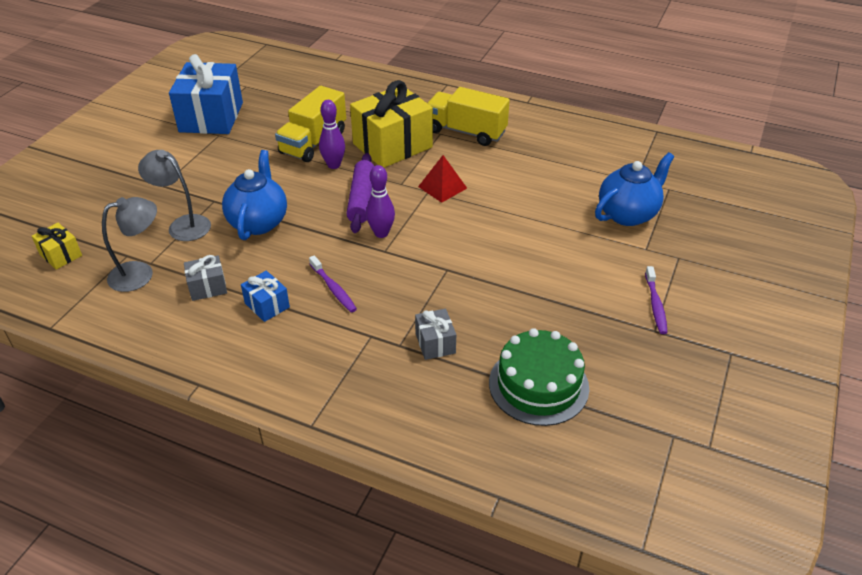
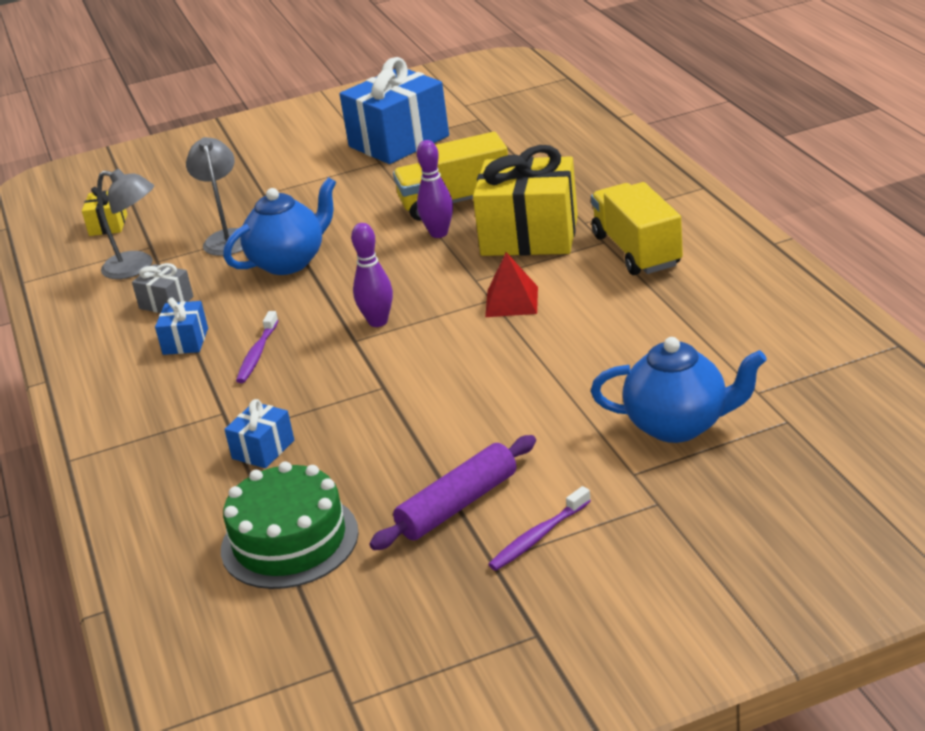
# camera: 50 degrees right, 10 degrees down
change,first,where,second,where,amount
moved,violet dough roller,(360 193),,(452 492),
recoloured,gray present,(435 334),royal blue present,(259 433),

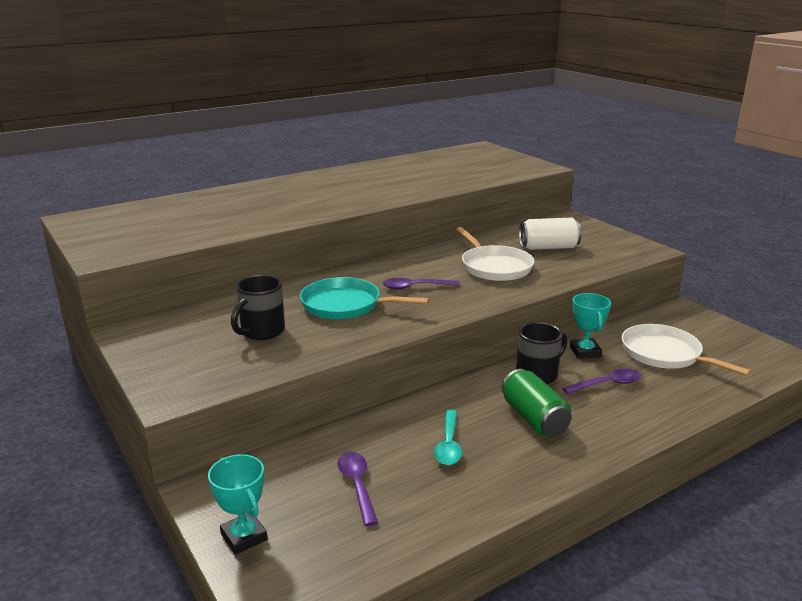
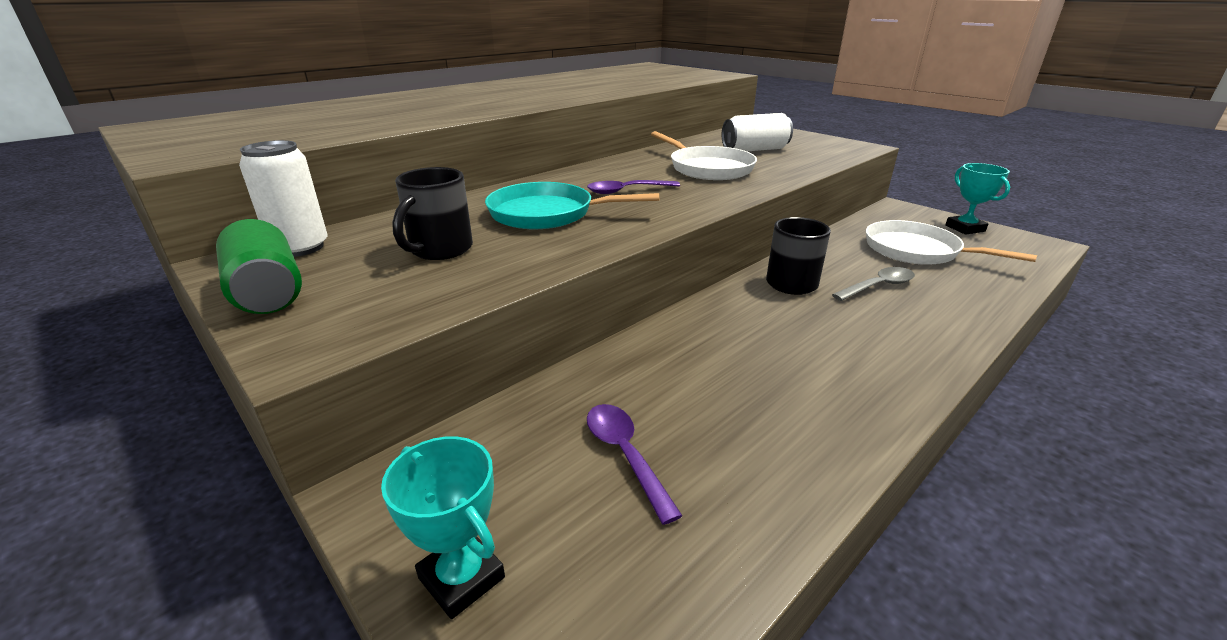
# camera: 10 degrees left, 5 degrees up
change,first,where,second,where,amount
removed,teal teaspoon,(448 437),,,
moved,leaf-green soda can,(537 403),,(259 266),
recoloured,violet teaspoon,(602 381),gray teaspoon,(873 284),
moved,teal prize cup,(590 326),,(977 199),
added,,,snow-white soda can,(283 198),

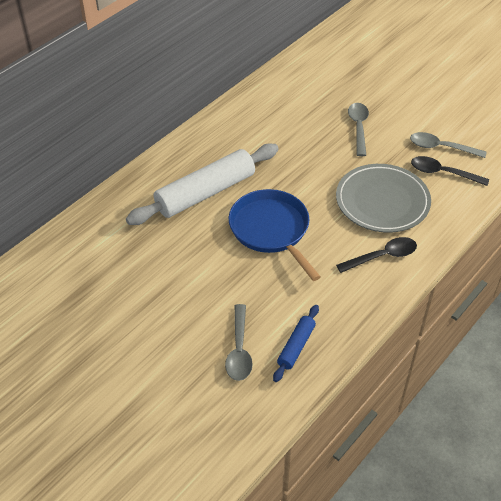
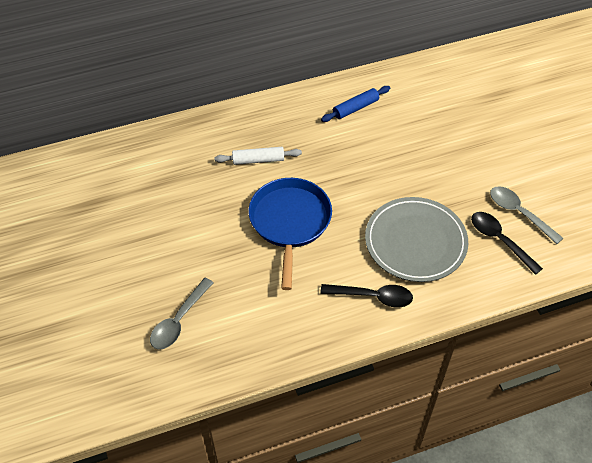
# camera: 30 degrees right, 5 degrees up
change,first,where,second,where,amount
resized,snow-white dough roller,(202 184),,(258 156),x0.48
moved,royal blue dough roller,(296 343),,(355 104),
removed,gray teaspoon,(358 129),,,

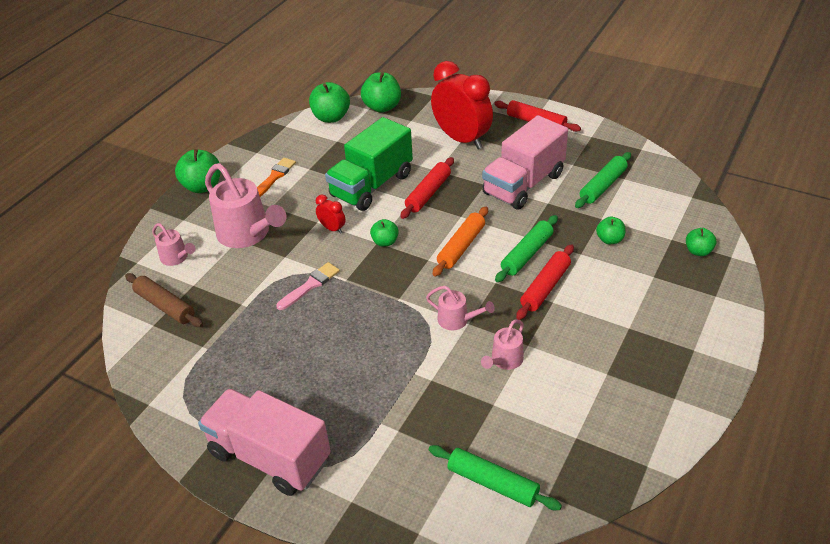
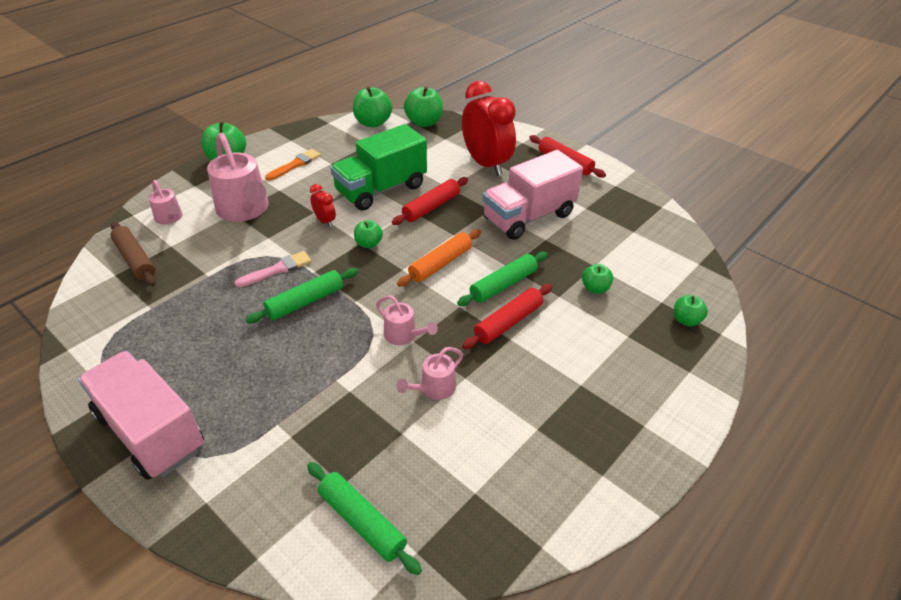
# camera: 10 degrees right, 0 degrees up
change,first,where,second,where,amount
moved,leaf-green dough roller,(603 180),,(301 295),

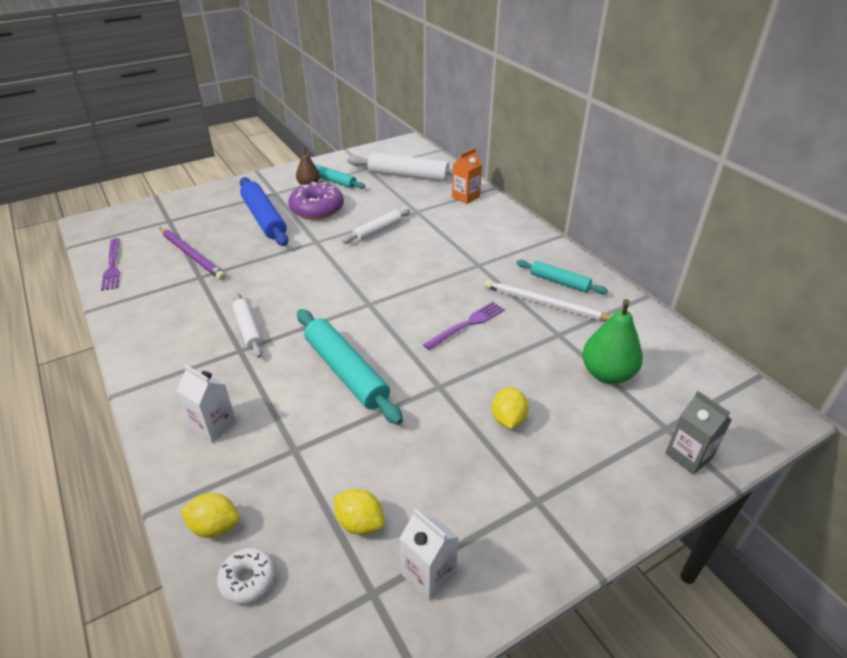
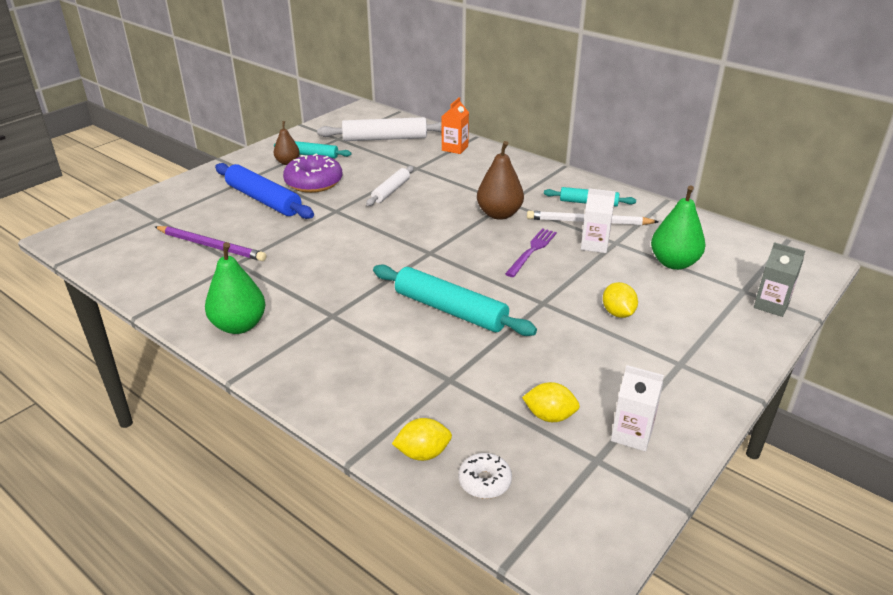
# camera: 20 degrees left, 5 degrees down
change,first,where,second,where,amount
removed,violet dinner fork,(110 264),,,
moved,snow-white carton,(207 403),,(598 220),
removed,snow-white dough roller,(248 325),,,
added,,,leaf-green pear,(235 288),
added,,,russet pear,(500 180),

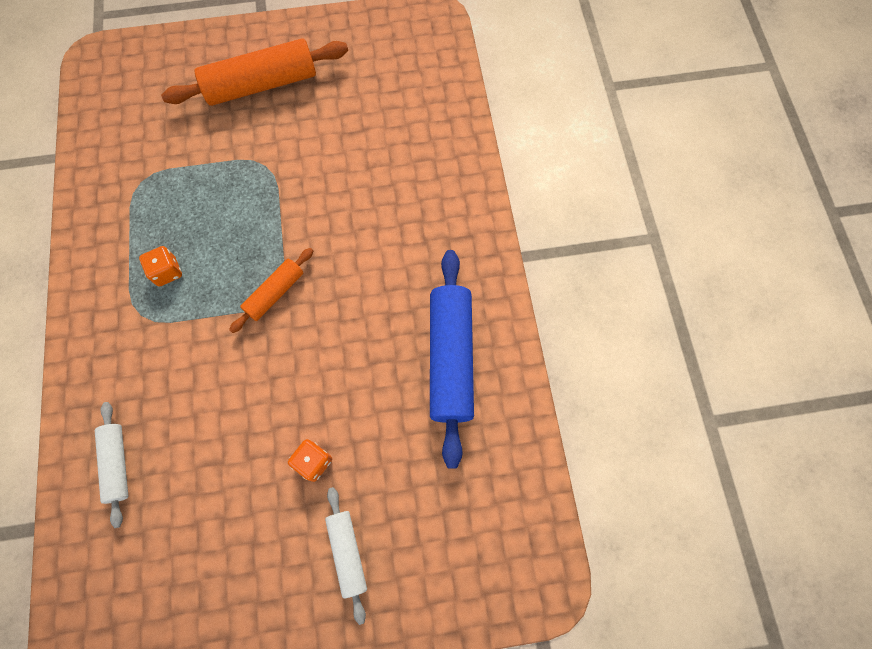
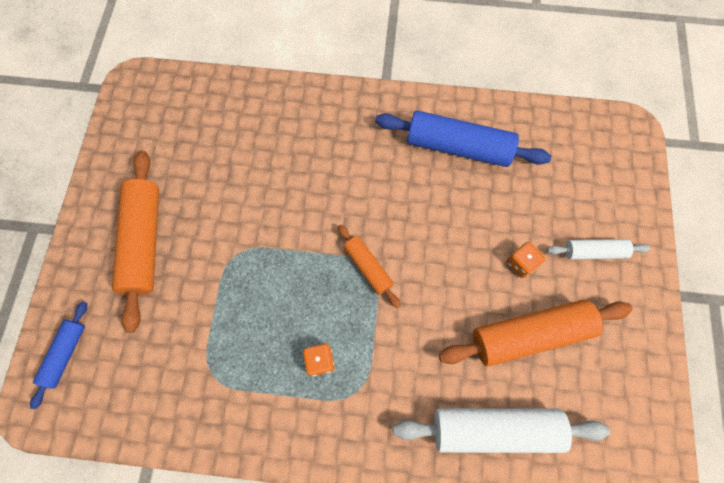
# camera: 75 degrees left, 0 degrees up
change,first,where,second,where,amount
resized,snow-white dough roller,(111 465),,(501 430),x1.85
added,,,royal blue dough roller,(58 355),
added,,,orange dough roller,(535 332),

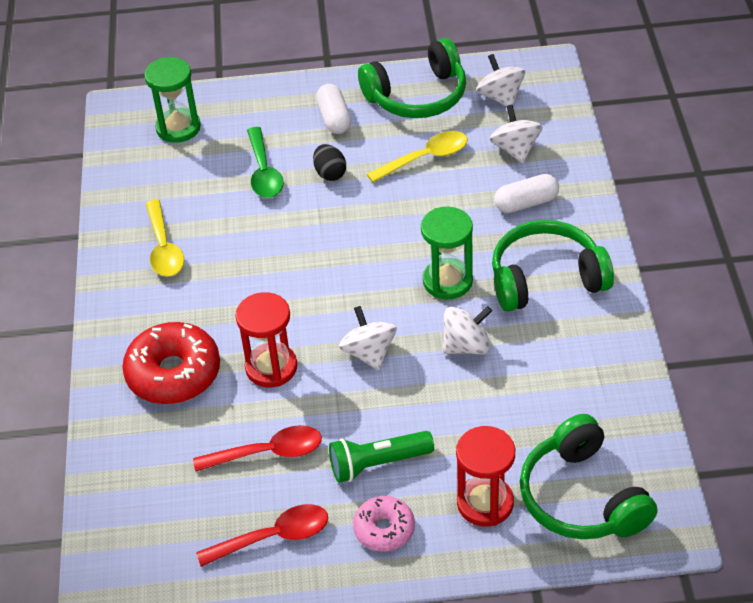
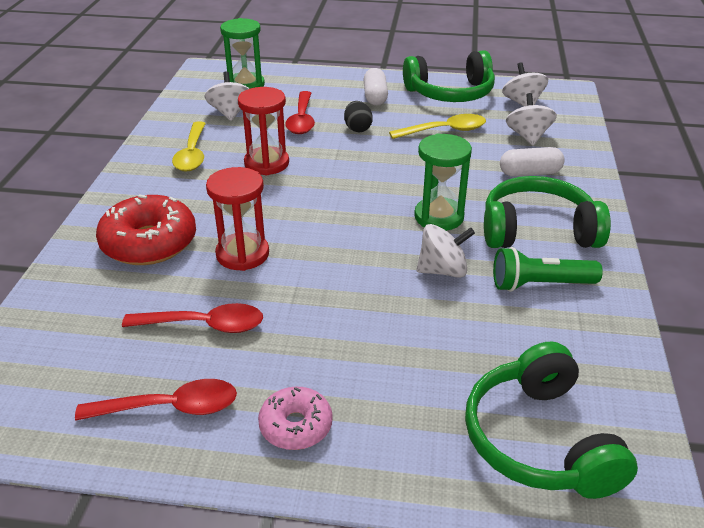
# camera: 10 degrees right, 10 degrees down
change,first,where,second,where,amount
recoloured,leaf-green teaspoon,(265 162),scarlet teaspoon,(300 112),
moved,leaf-green torch,(381 457),,(548 269),
moved,snow-white toy top,(368 338),,(227 96),
moved,scarlet hourglass,(485 476),,(263 131),

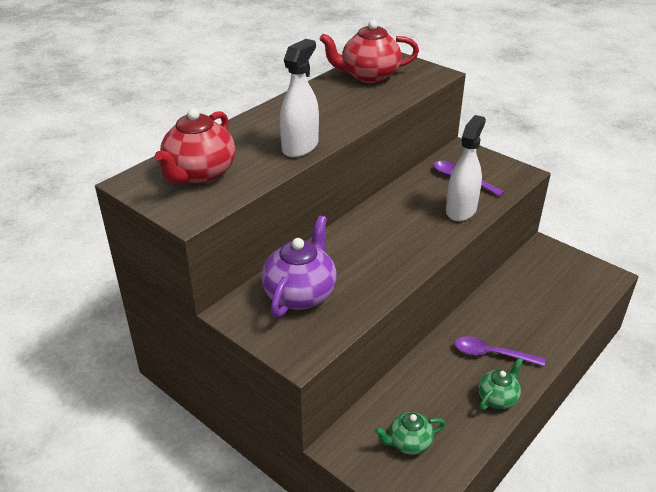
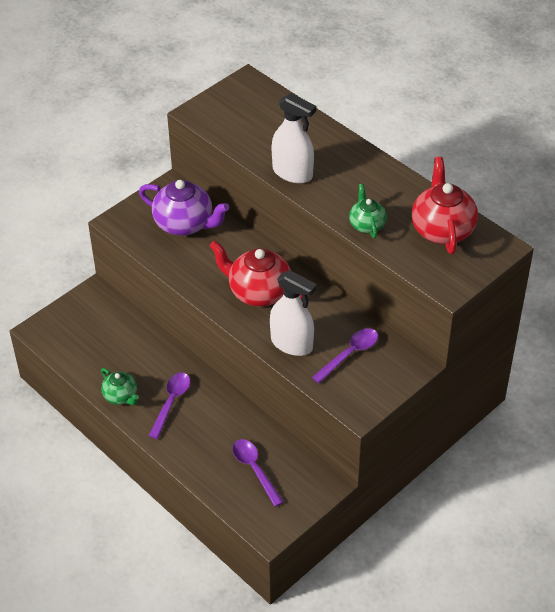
# camera: 95 degrees right, 10 degrees up
change,first,where,second,where,amount
moved,scarlet china teapot,(195 146),,(256 273),
moved,leaf-green china teapot,(410 433),,(368 211),
added,,,violet teaspoon,(258 473),

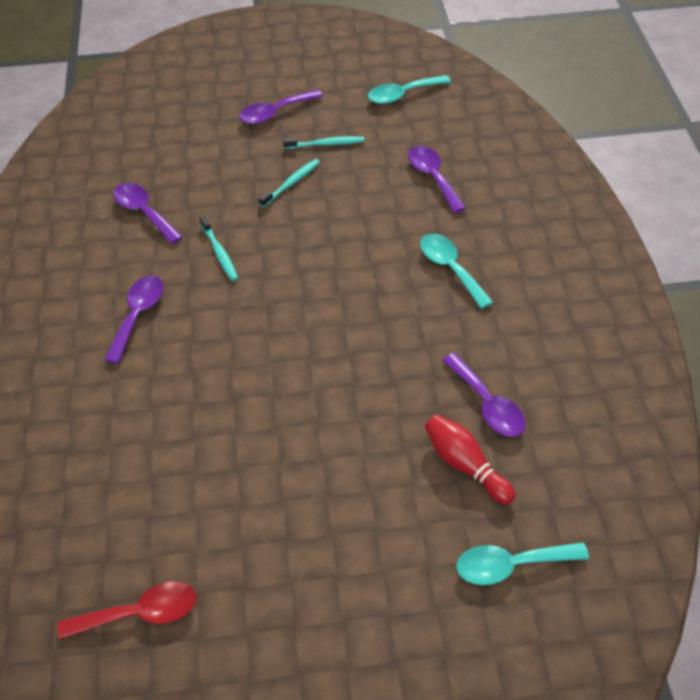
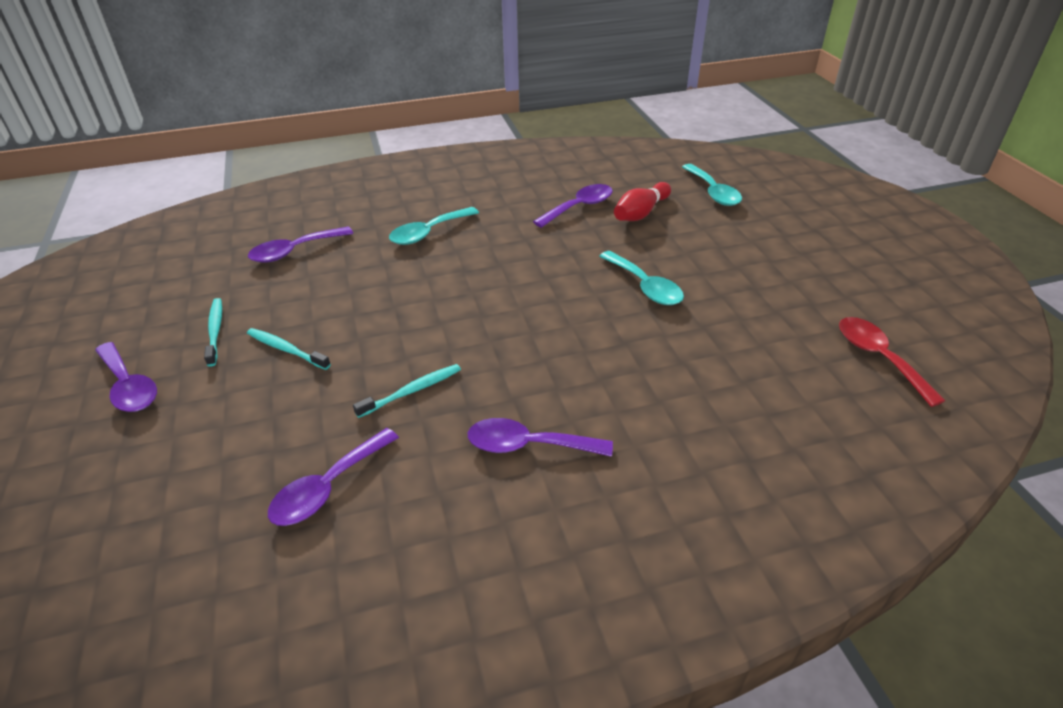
# camera: 100 degrees left, 10 degrees down
change,first,where,second,where,amount
moved,teal teaspoon,(409 89),,(641 278),

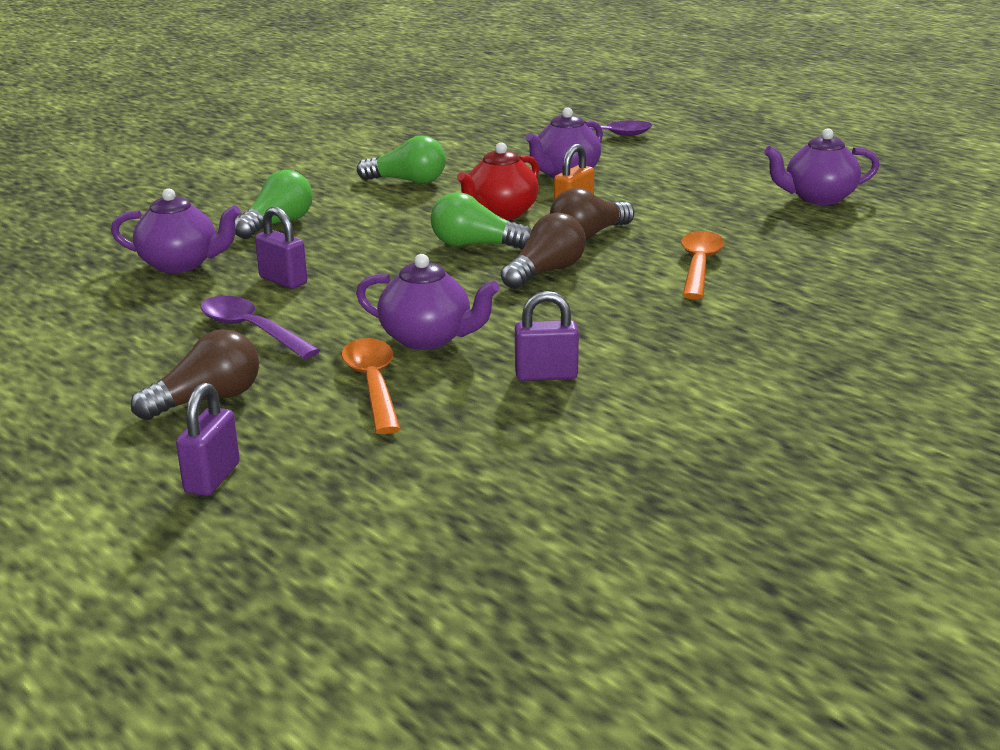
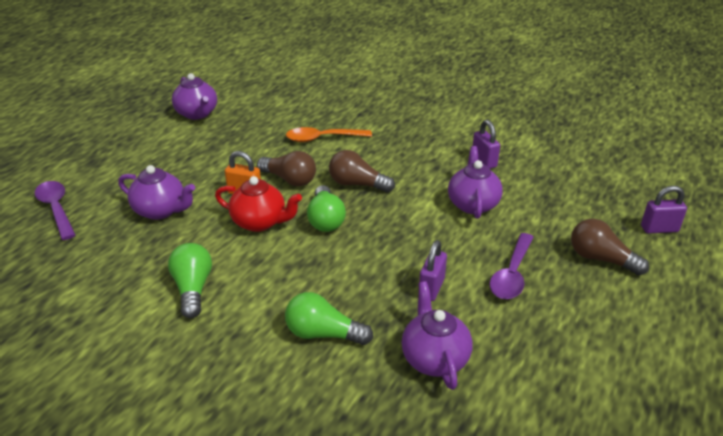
# camera: 110 degrees left, 10 degrees up
change,first,where,second,where,amount
removed,orange teaspoon,(371 386),,,

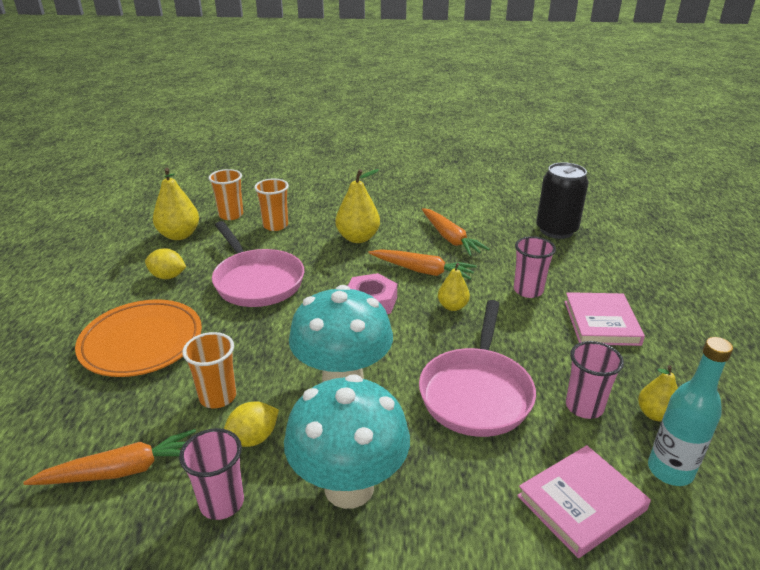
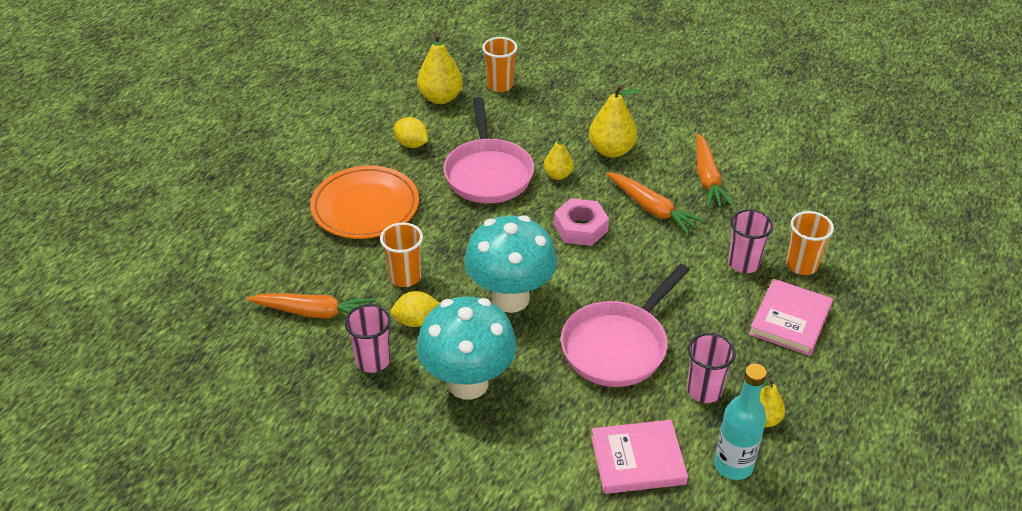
# camera: 25 degrees right, 10 degrees up
change,first,where,second,where,amount
moved,orange tumbler,(271 204),,(810 243),
moved,yellow pear,(454 287),,(559 158),
removed,jet-black soda can,(562 200),,,

